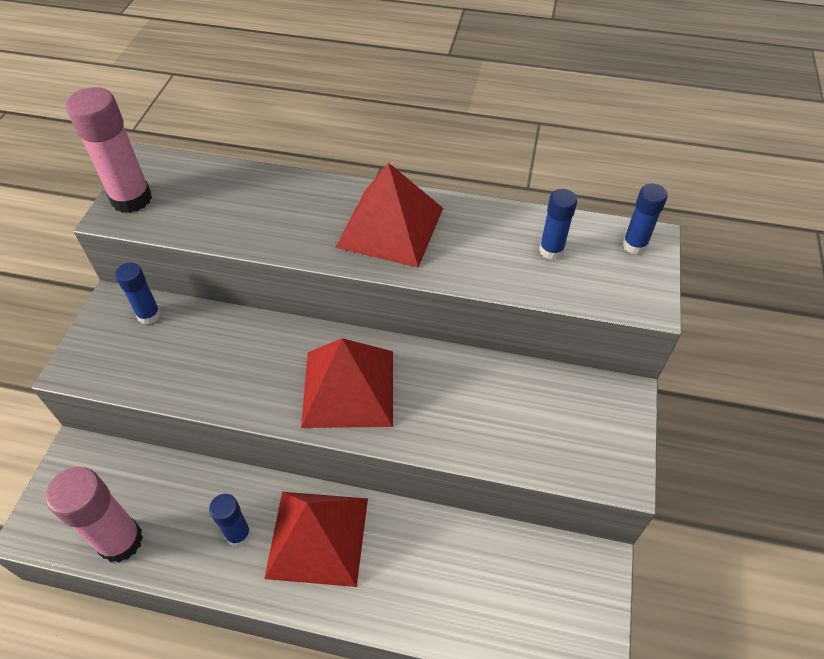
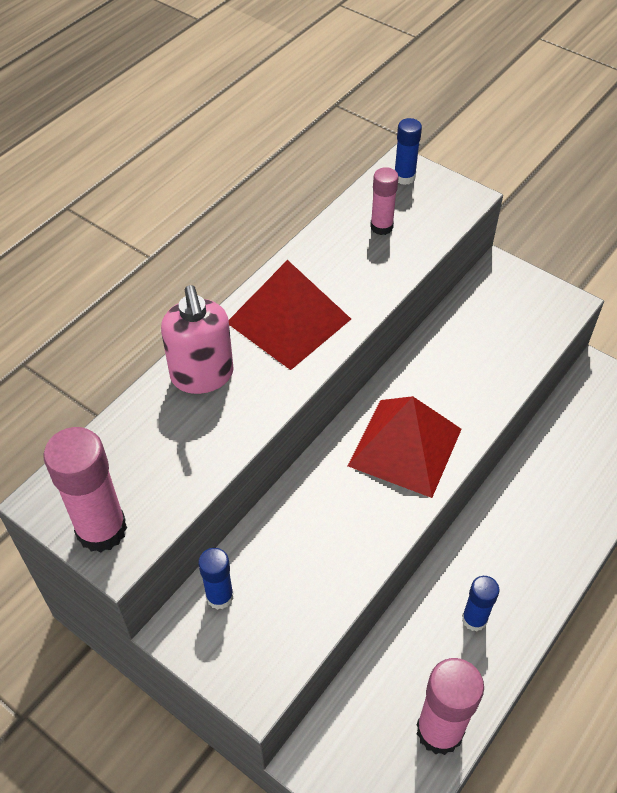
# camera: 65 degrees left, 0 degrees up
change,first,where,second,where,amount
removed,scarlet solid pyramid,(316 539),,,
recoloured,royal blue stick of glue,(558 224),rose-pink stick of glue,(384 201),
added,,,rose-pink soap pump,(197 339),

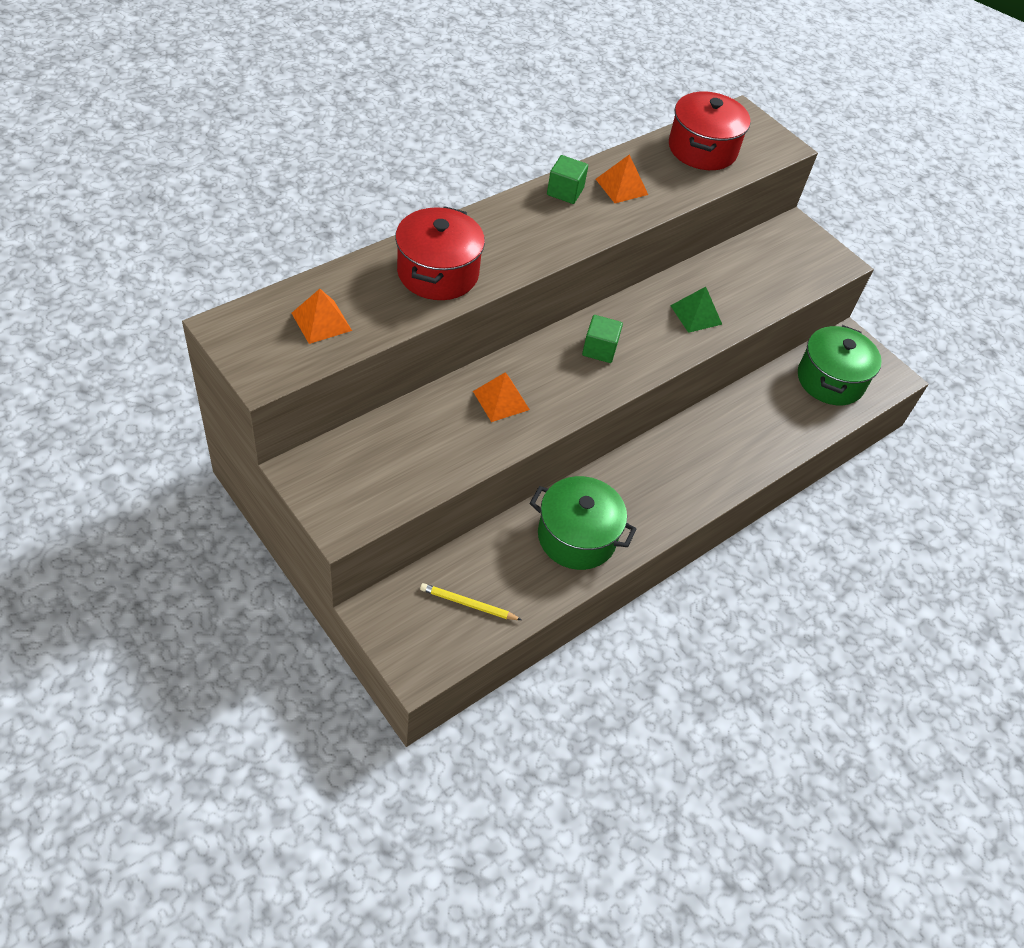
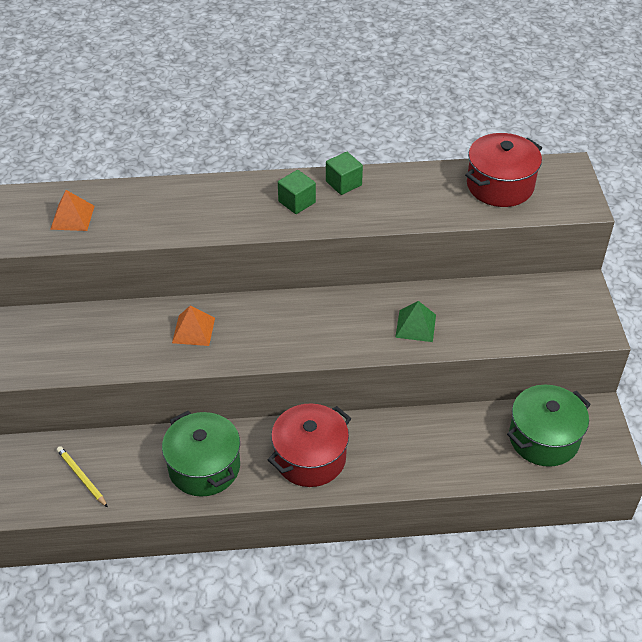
# camera: 40 degrees right, 5 degrees down
change,first,where,second,where,amount
moved,scarlet cooking pot,(440 253),,(309 445),
moved,leaf-green block,(602 339),,(297 192),
removed,orange solid pyramid,(622 178),,,

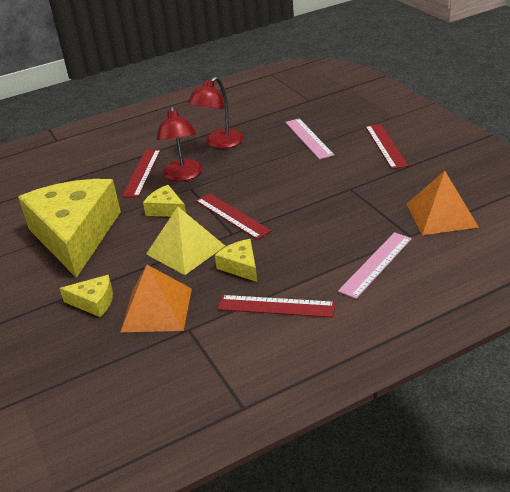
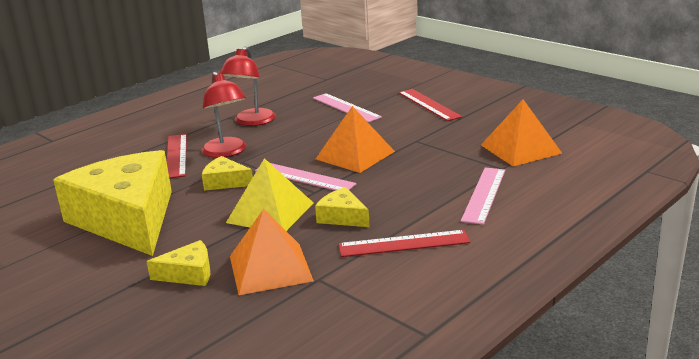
# camera: 20 degrees left, 10 degrees down
change,first,where,second,where,amount
recoloured,scarlet measuring stick,(233 216),rose-pink measuring stick,(305 177),
added,,,orange solid pyramid,(355 139),

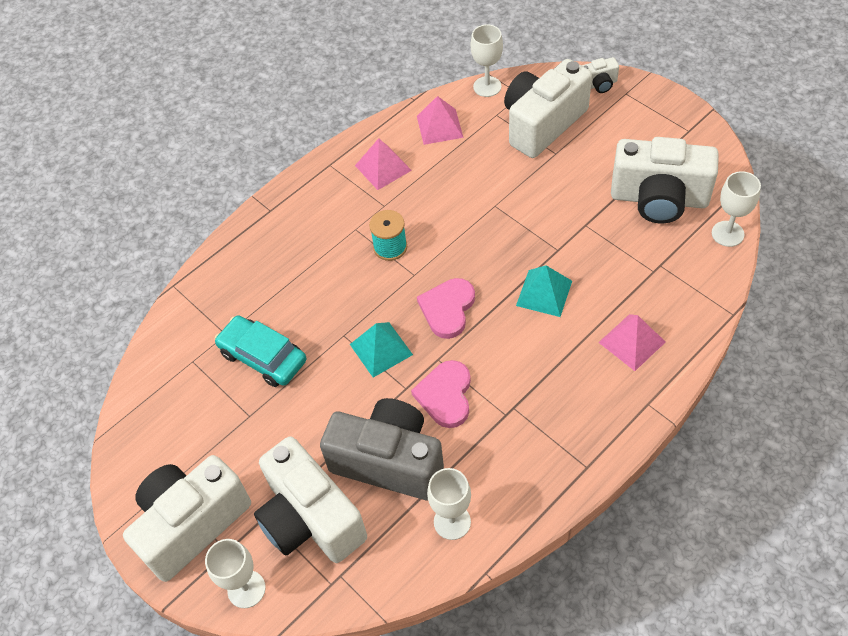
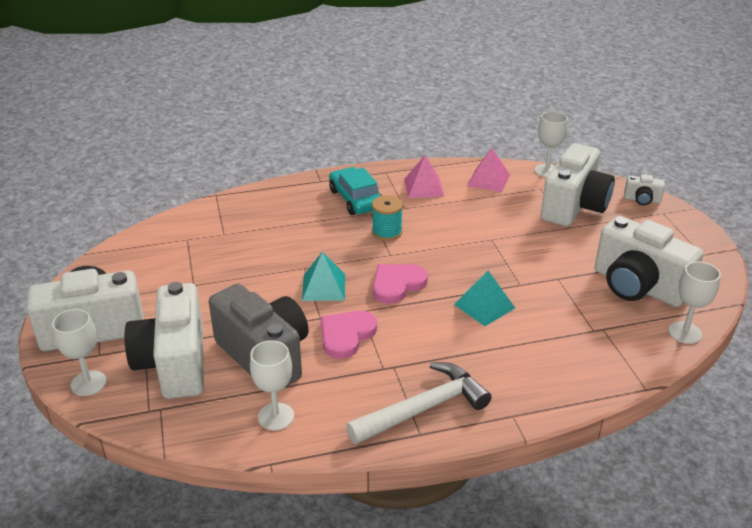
# camera: 25 degrees right, 20 degrees down
change,first,where,second,where,amount
moved,teal toy car,(261 351),,(355 191),
turned,snow-white camera,(548 108),,(578 184),135 degrees clockwise
removed,rose-pink solid pyramid,(632 342),,,
added,,,snow-white carpenter's hammer,(419 403),

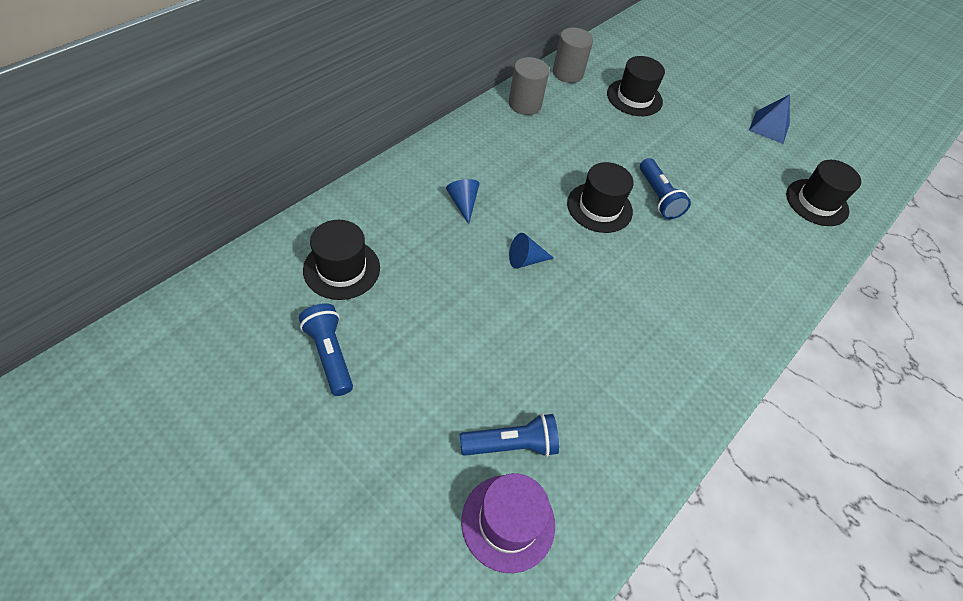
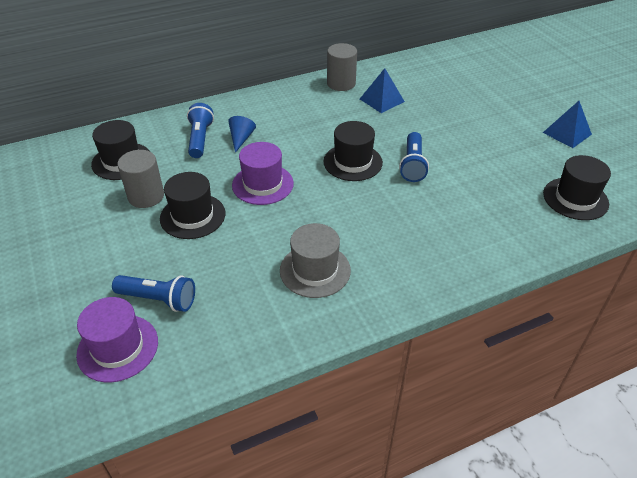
# camera: 30 degrees right, 10 degrees down
change,first,where,second,where,amount
moved,royal blue torch,(326 349),,(200 130),
replaced,royal blue solid cone,(531 251),violet hat,(263 173),
moved,gray cylinder,(573 55),,(141 179),
moved,jet-black hat,(636 86),,(192 205),
added,,,gray hat,(315 260),
added,,,royal blue solid pyramid,(382 90),

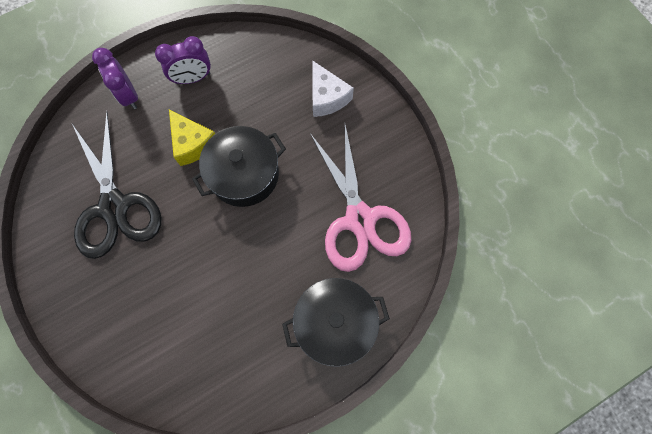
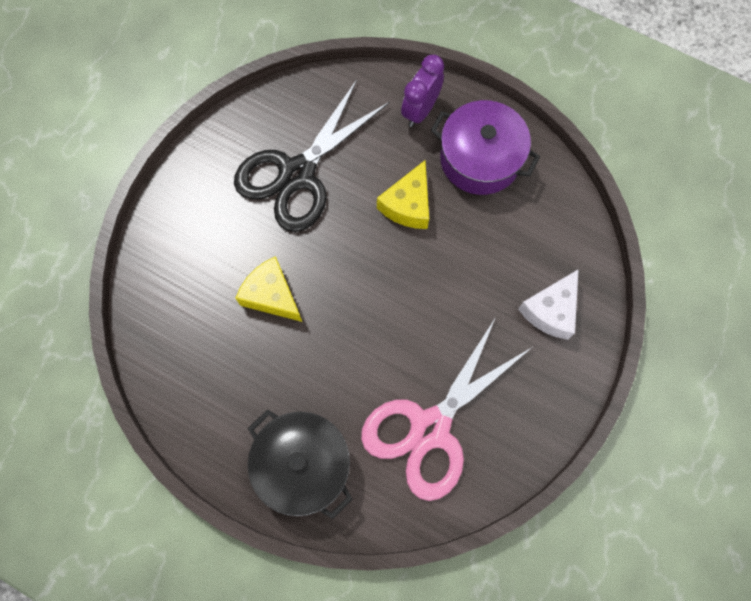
# camera: 60 degrees right, 0 degrees up
change,first,where,second,where,amount
replaced,violet clock,(183 60),violet cooking pot,(485 147),
removed,jet-black cooking pot,(239 166),,,
added,,,yellow piece of cheese,(268 289),

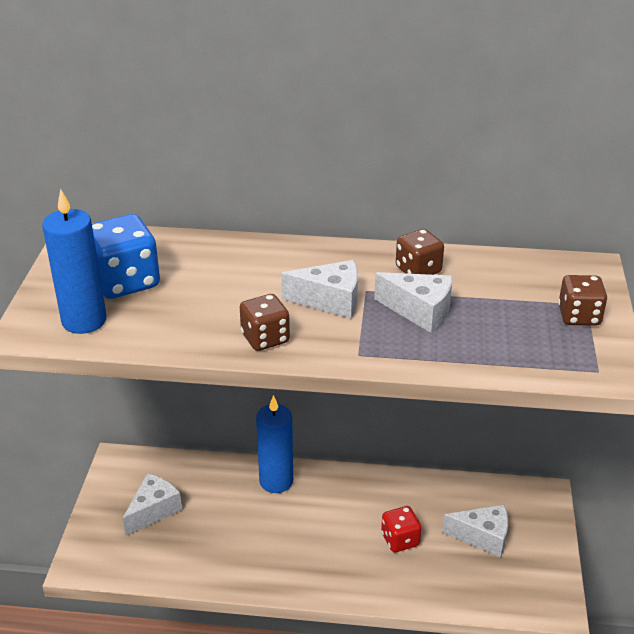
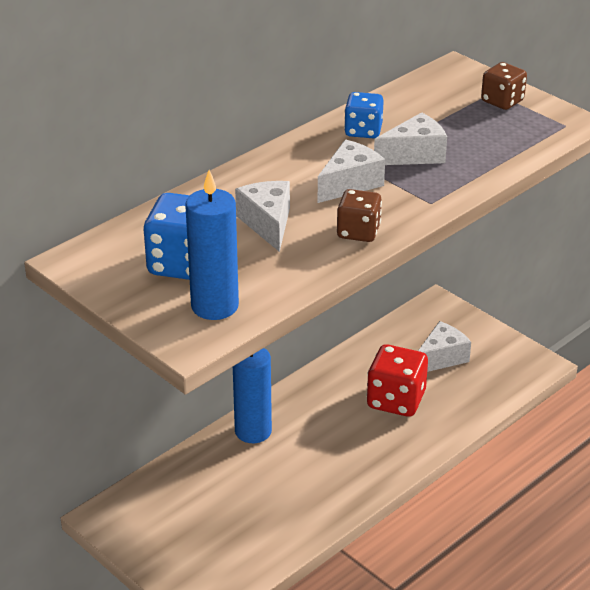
# camera: 50 degrees left, 0 degrees up
change,first,where,second,where,amount
moved,snow-white piece of cheese,(152 504),,(262 216),
resized,scarlet die,(401 529),,(397 380),x1.61
recoloured,russet die,(420 252),royal blue die,(364 115),

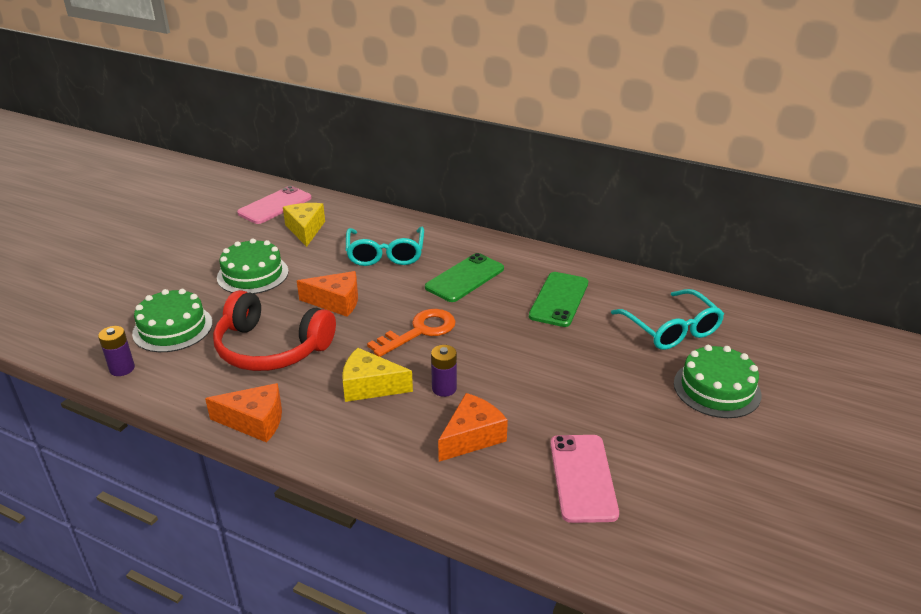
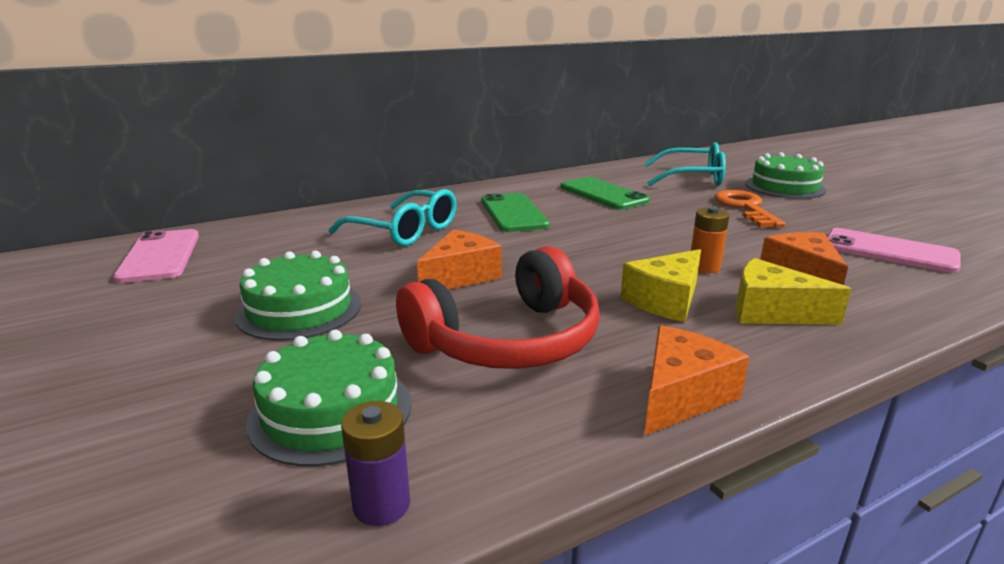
# camera: 55 degrees left, 10 degrees down
change,first,where,second,where,amount
moved,yellow piece of cheese,(304 225),,(793 291),
moved,orange key,(411 333),,(749 208),
recoloured,violet battery,(444 371),orange battery,(710 240),

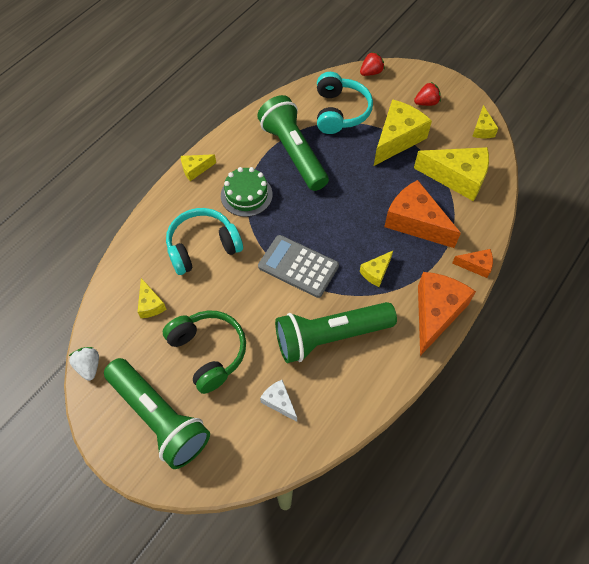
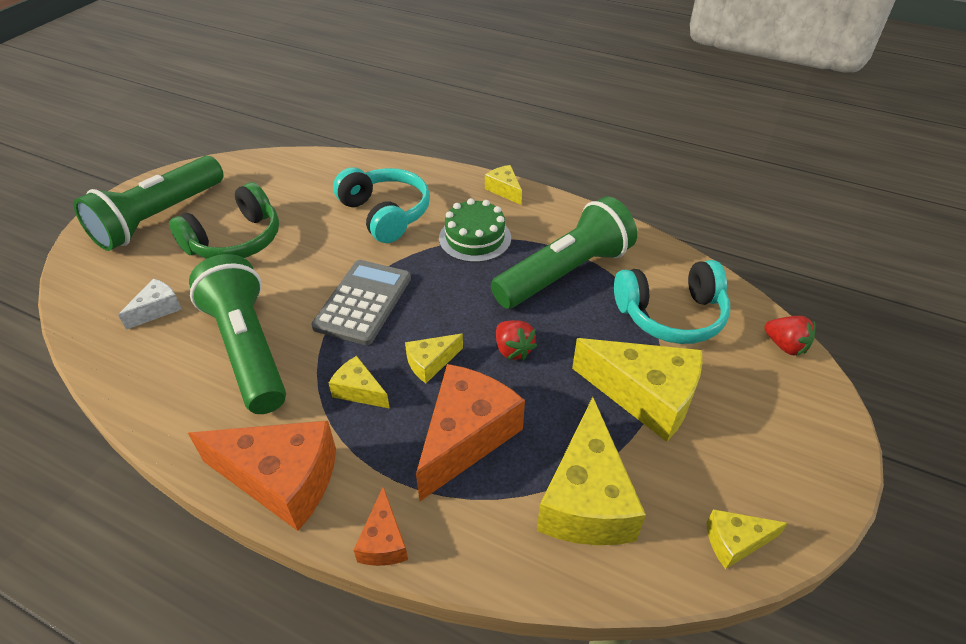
# camera: 80 degrees right, 15 degrees down
change,first,where,second,where,amount
removed,snow-white strawberry,(84 364),,,
moved,yellow piece of cheese,(152 298),,(434 358),
moved,scarlet strawberry,(427 94),,(516 340),

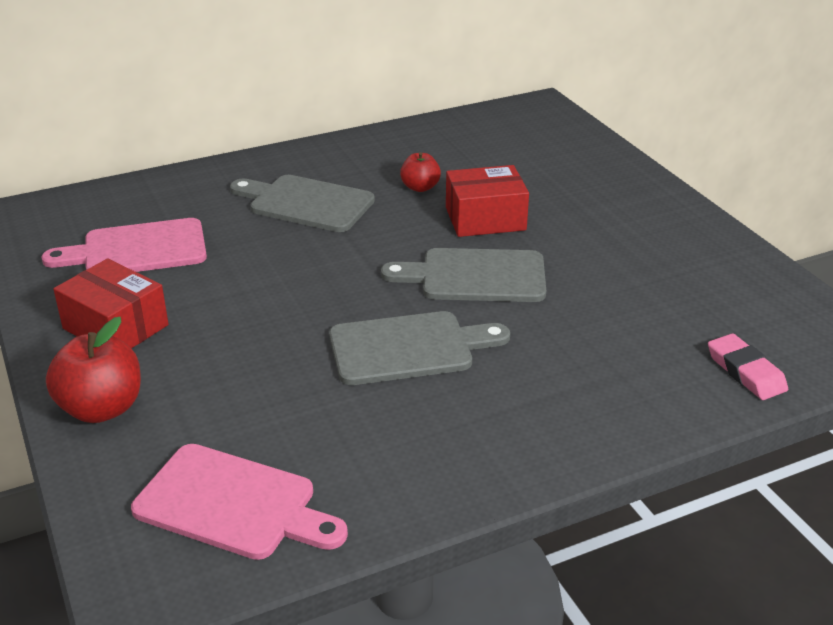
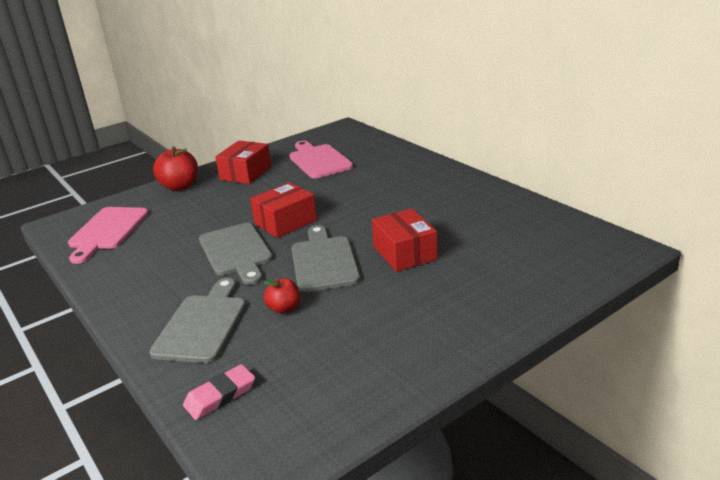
# camera: 80 degrees right, 5 degrees down
change,first,where,second,where,amount
moved,gray chopping board,(302 203),,(198 320),
moved,scarlet toy apple,(420 172),,(282 296),
added,,,scarlet package,(283 210),

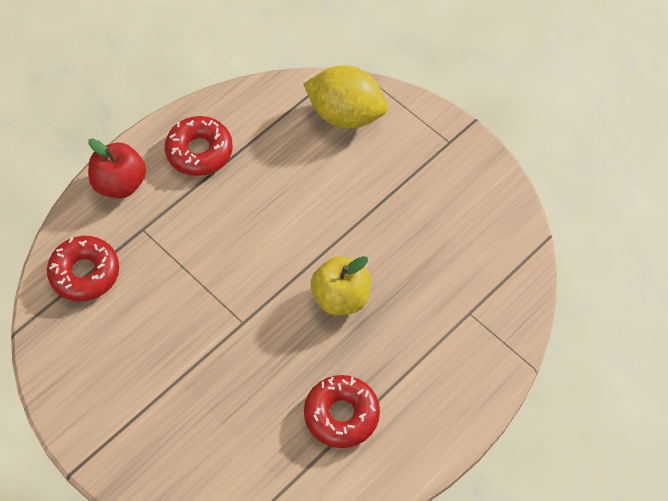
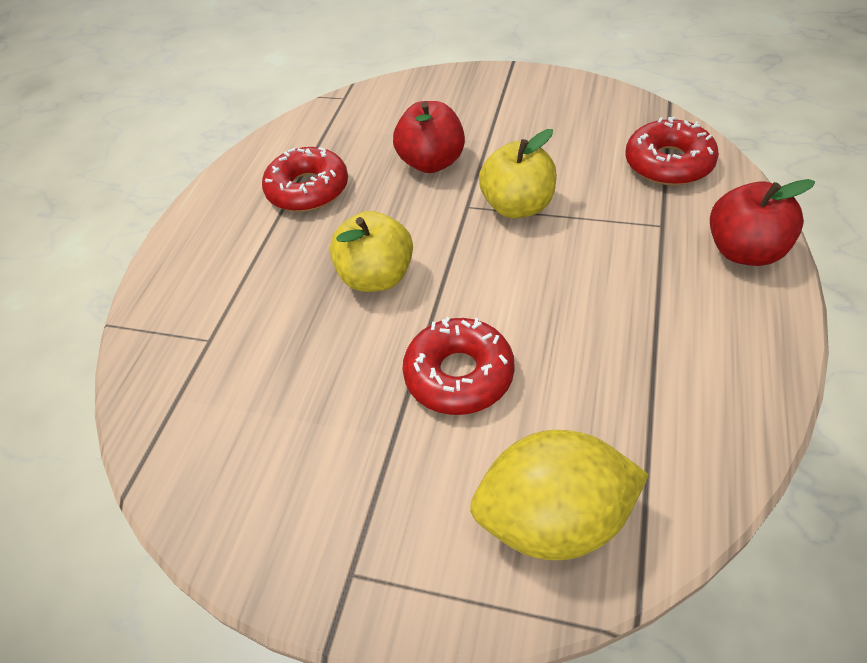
# camera: 155 degrees right, 10 degrees down
change,first,where,second,where,amount
moved,scarlet doughnut,(199 146),,(458 366),
added,,,scarlet toy apple,(429 137),
added,,,yellow toy apple,(518 174),

